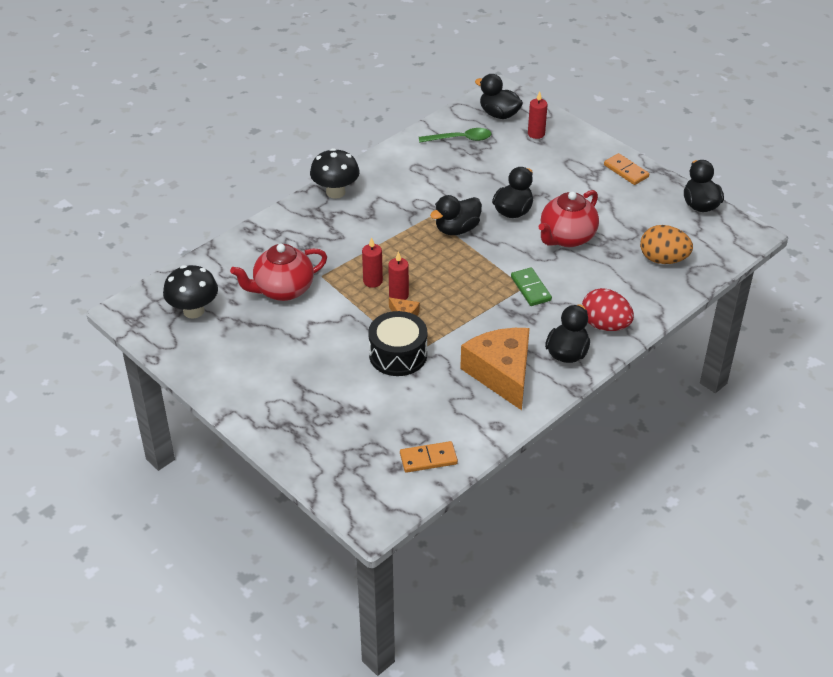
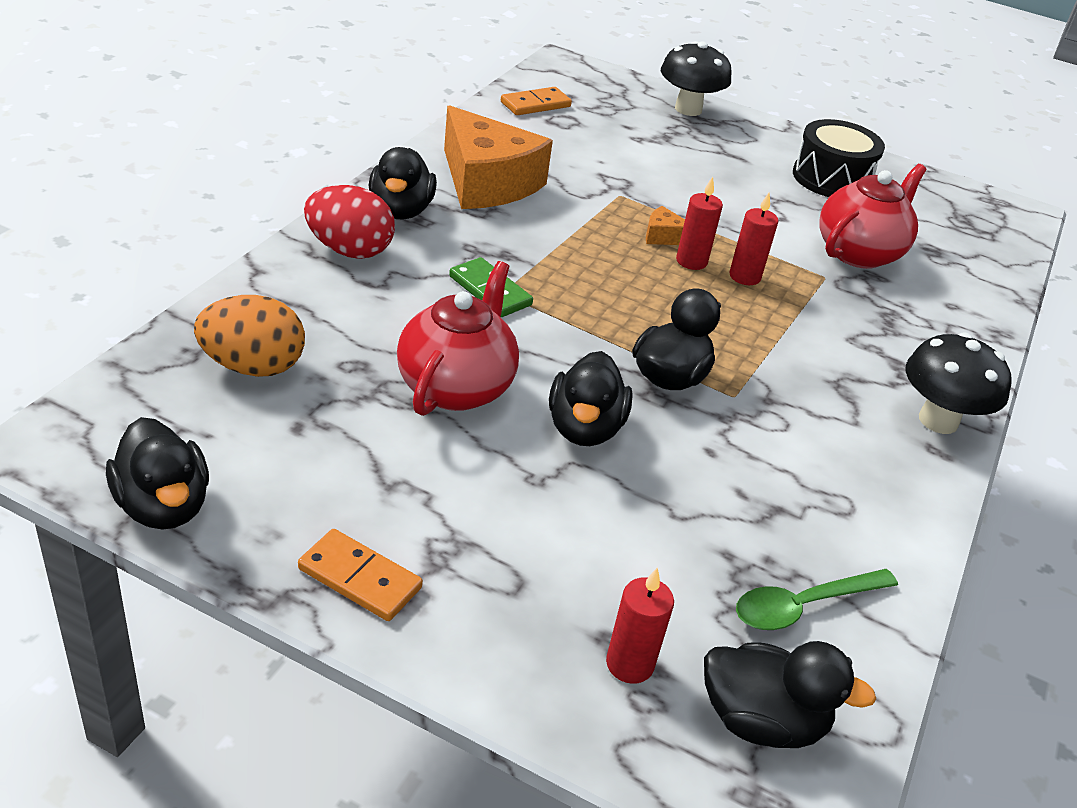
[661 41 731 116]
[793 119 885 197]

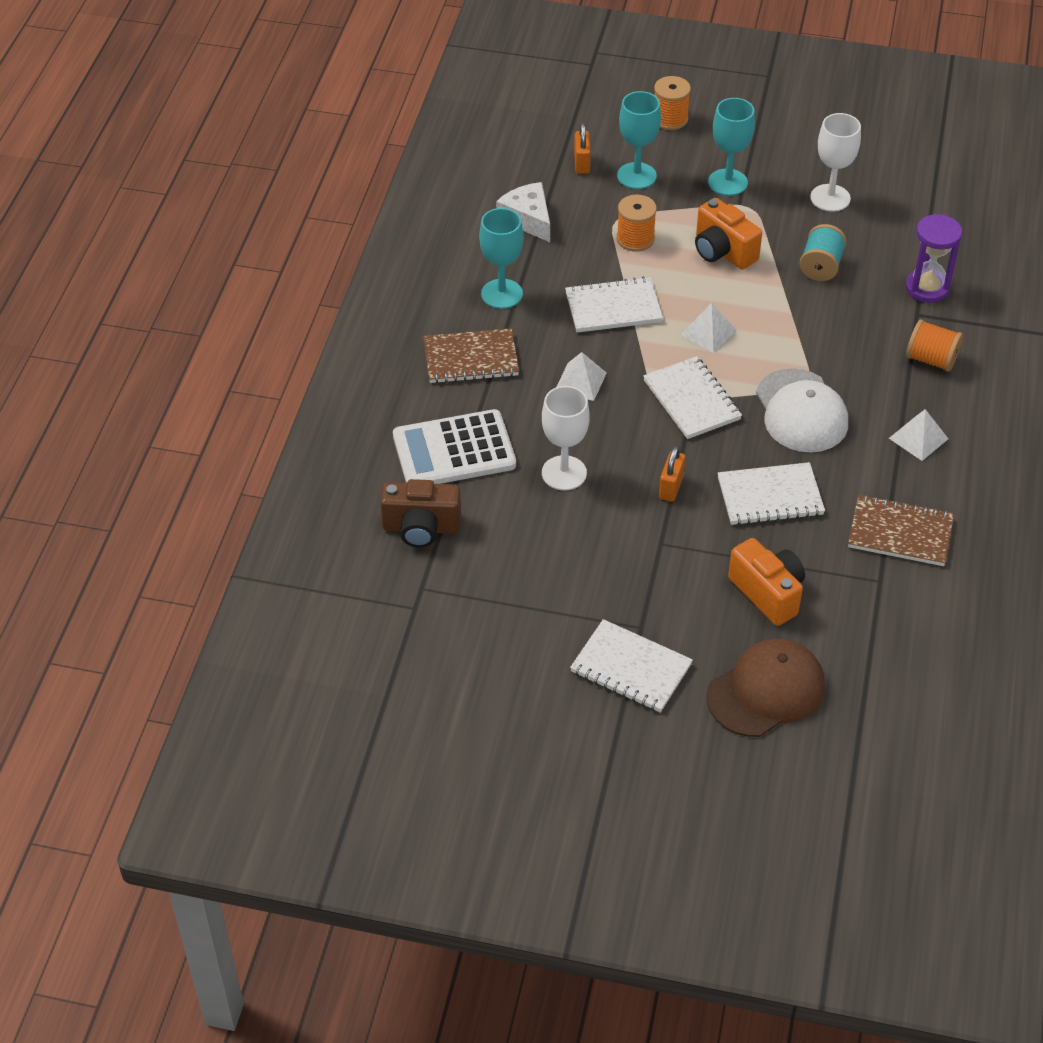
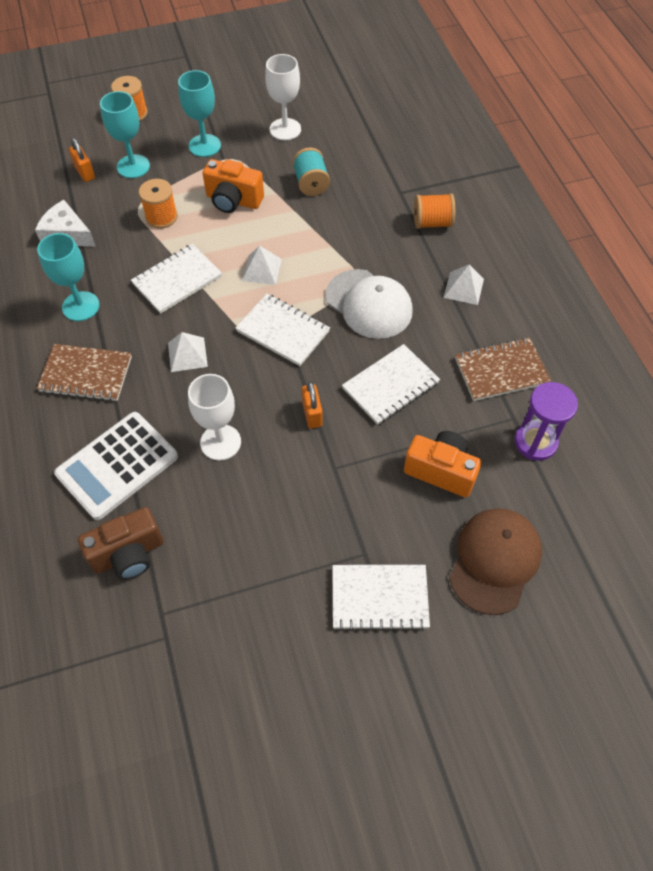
[514 382 578 461]
[37 344 132 401]

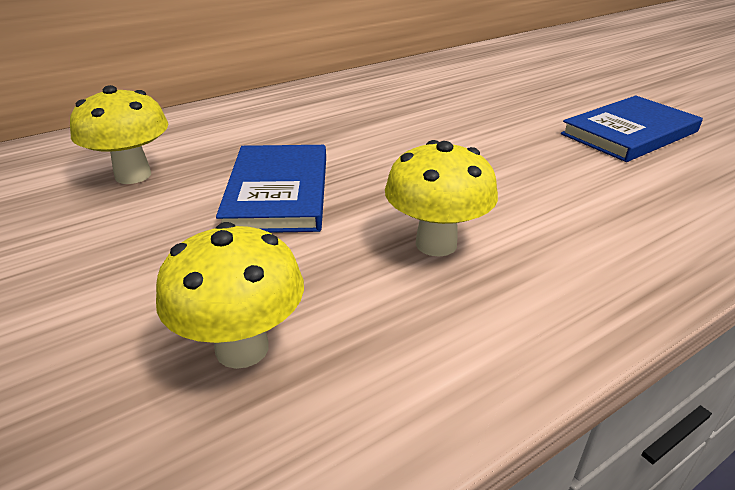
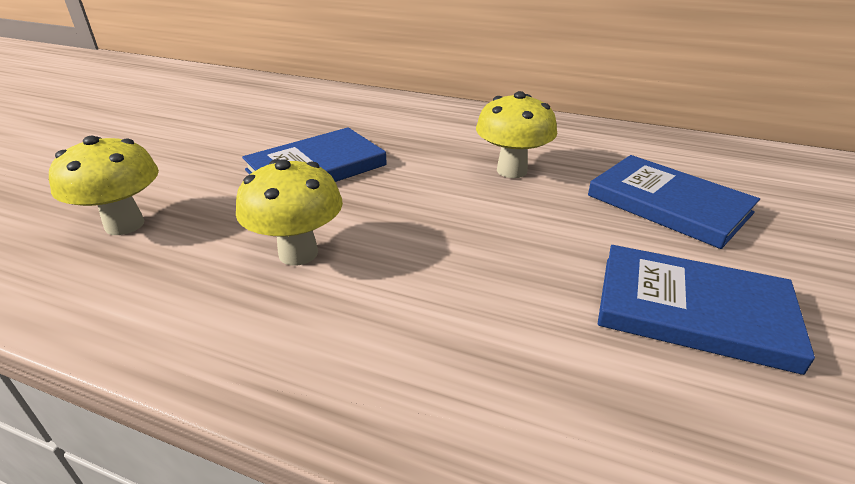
[476 91 557 178]
[588 155 760 249]

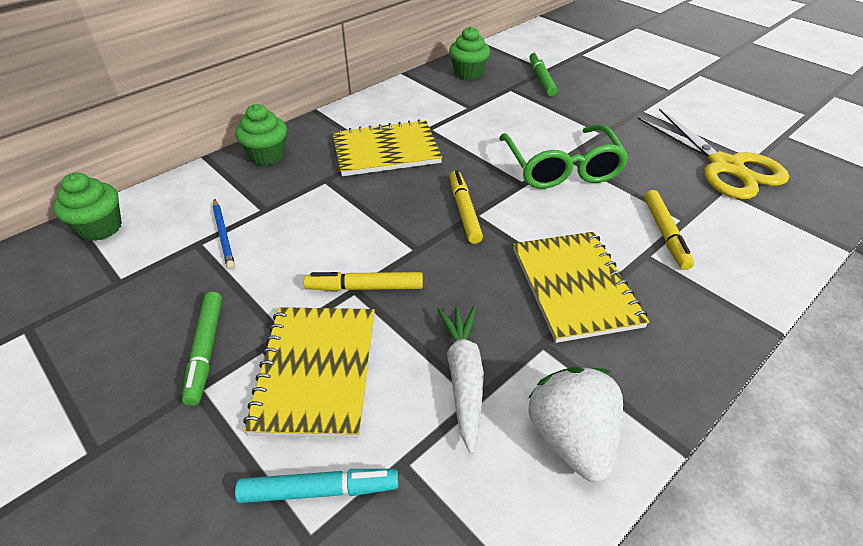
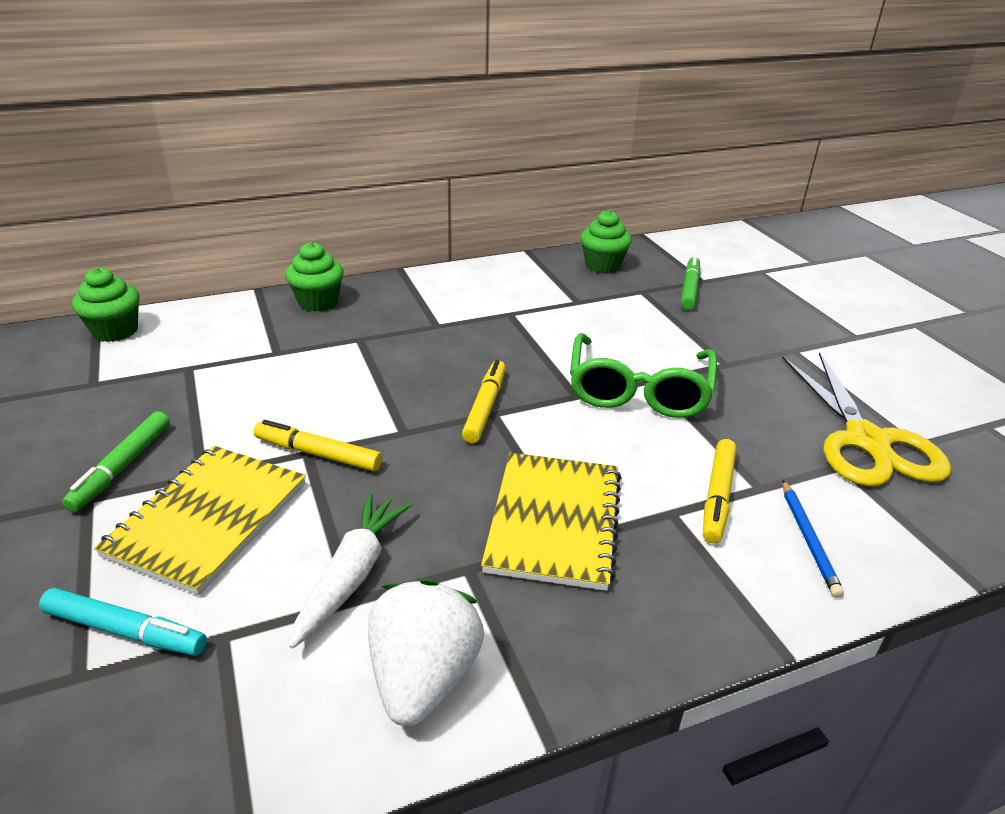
[332 119 442 176] (first image)
[783 480 844 598]

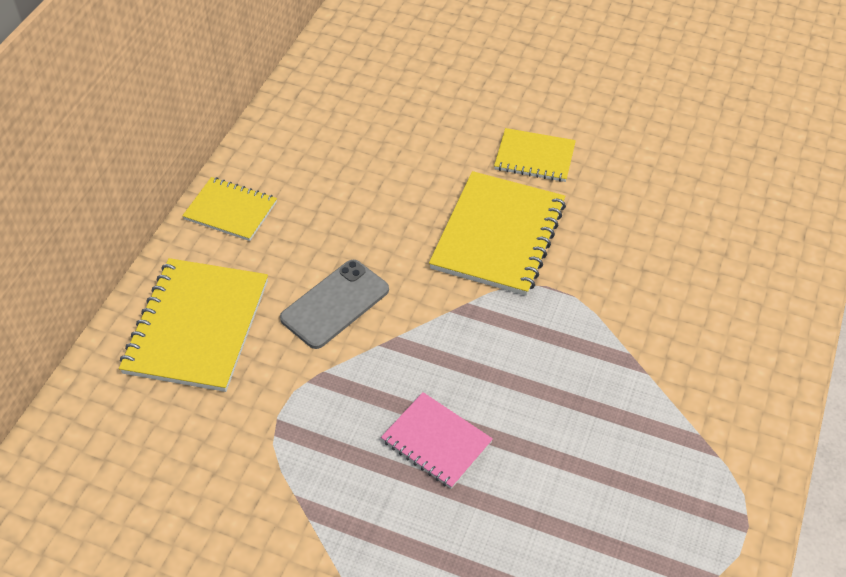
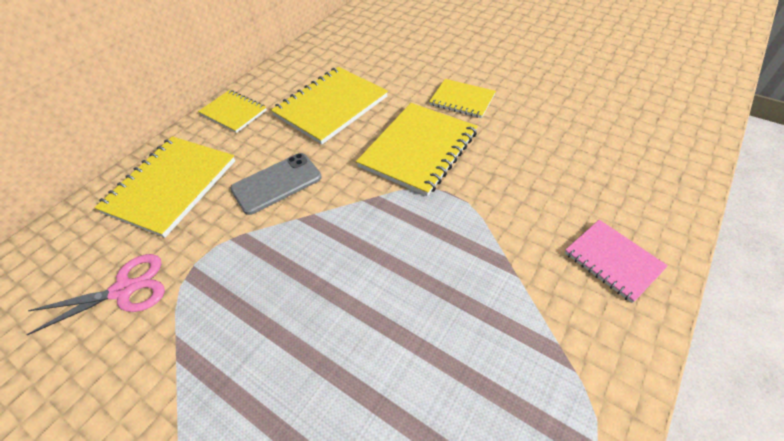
[565 220 668 303]
[271 67 388 145]
[26 254 165 335]

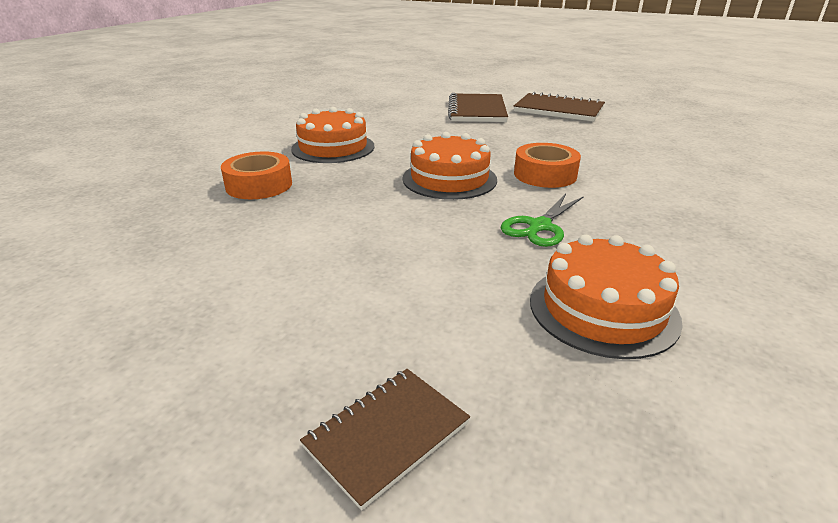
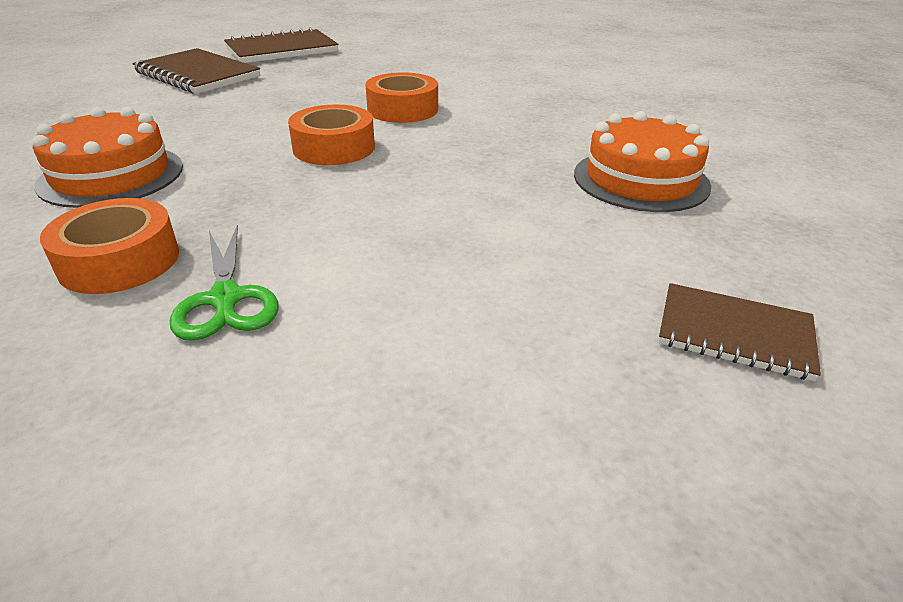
[288 105 375 165]
[170 224 279 341]
[658 283 821 381]

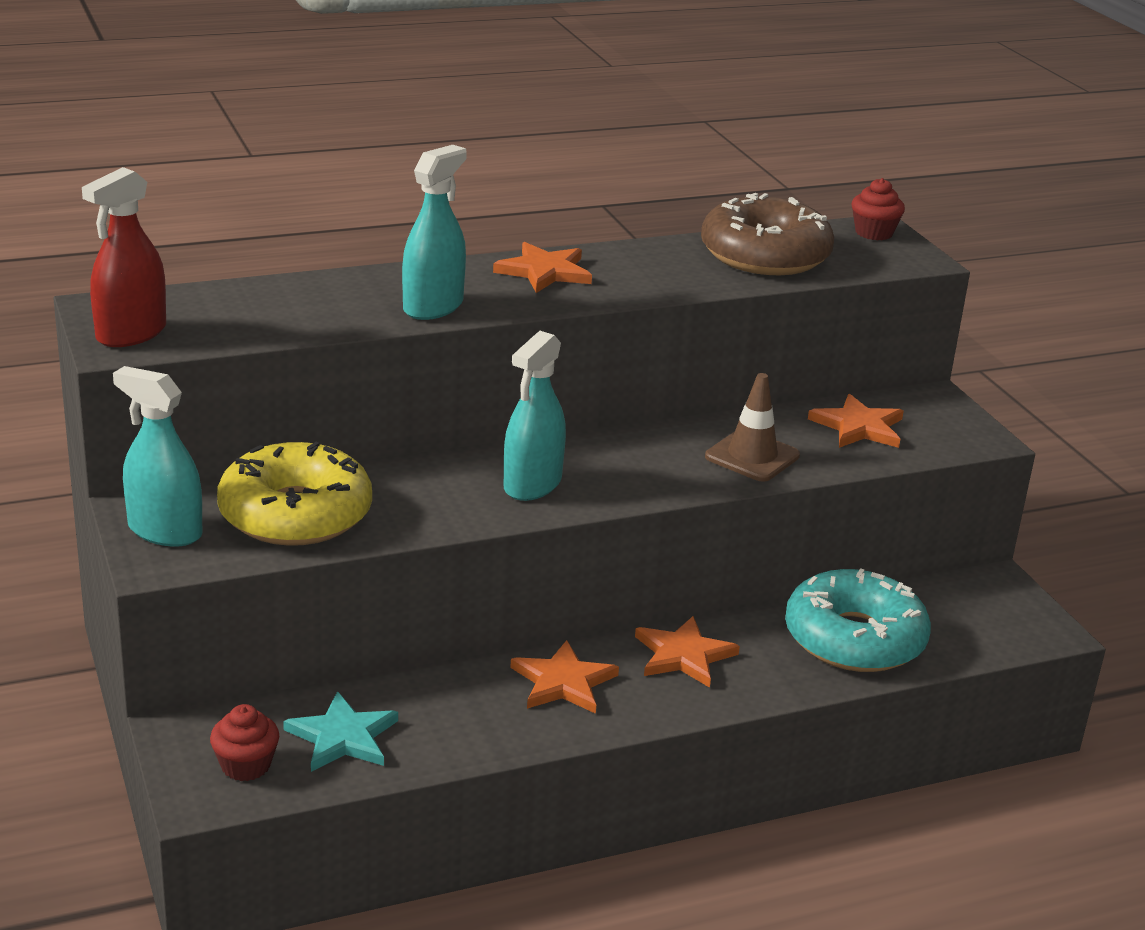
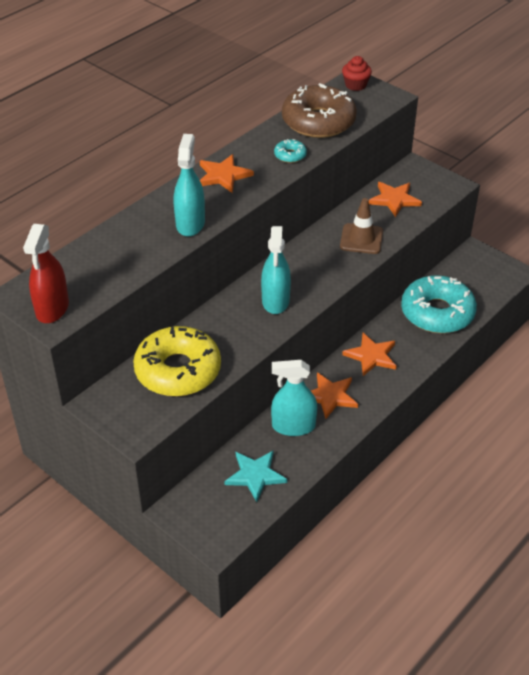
[271 360 317 436]
[210 704 279 781] (first image)
[274 139 307 163]

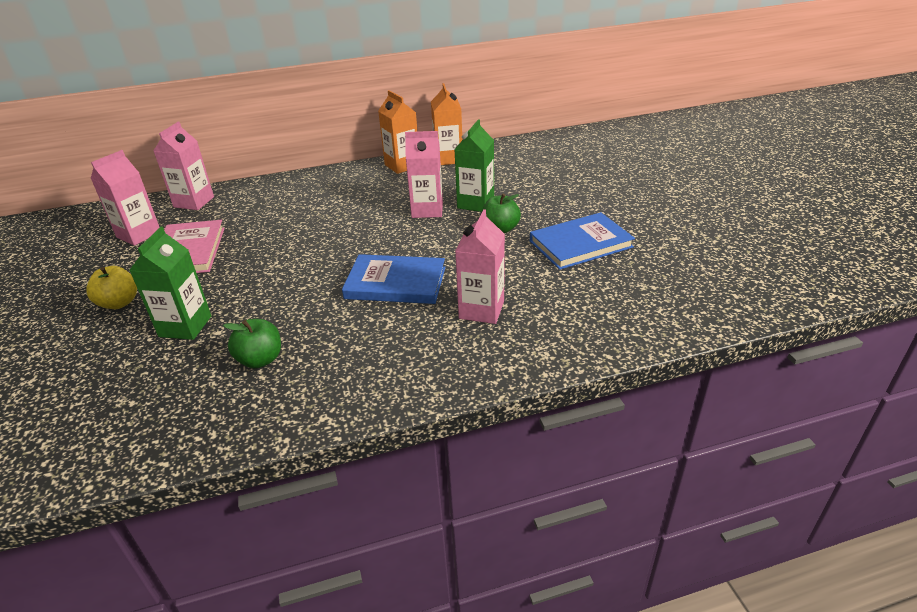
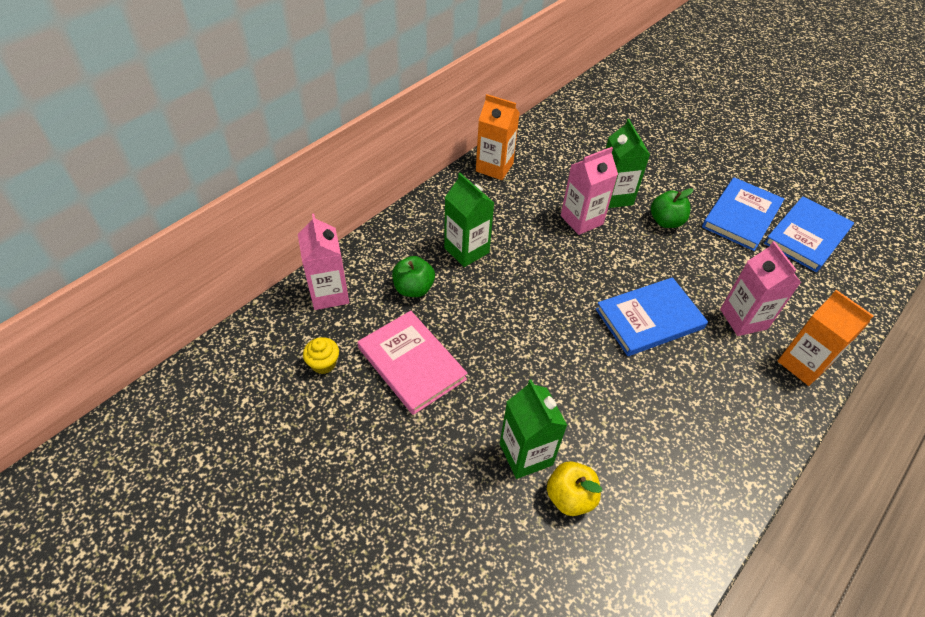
[778 290 874 386]
[303 337 339 374]
[547 461 602 516]
[392 256 435 297]
[444 173 494 267]
[764 196 854 272]

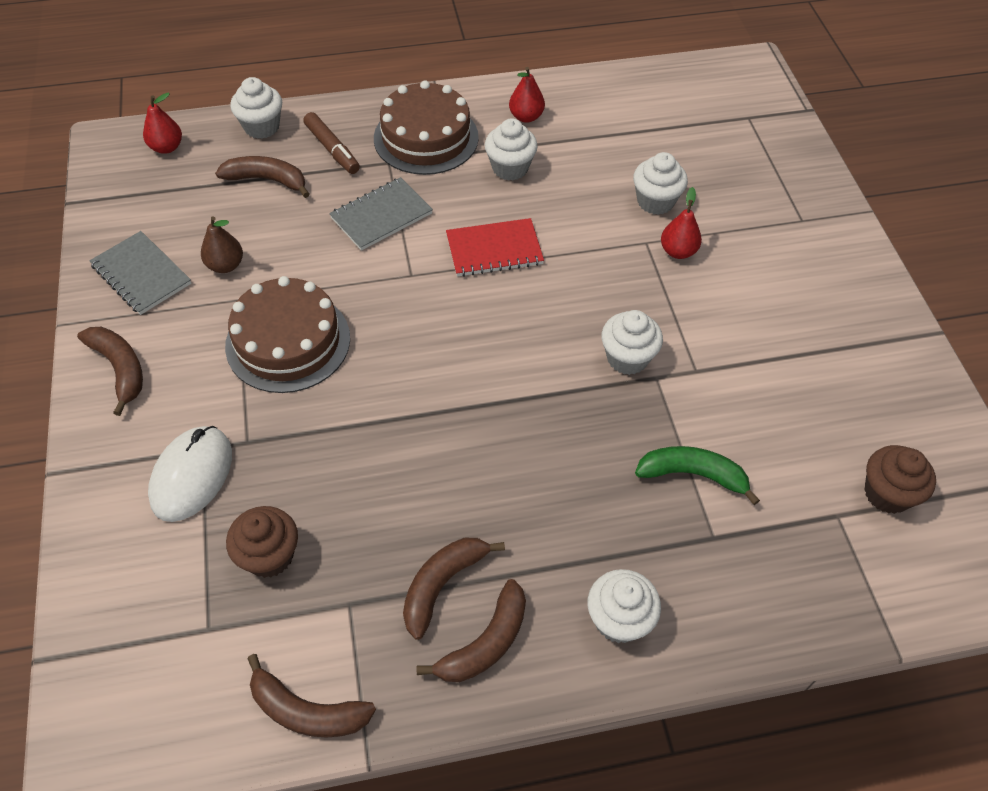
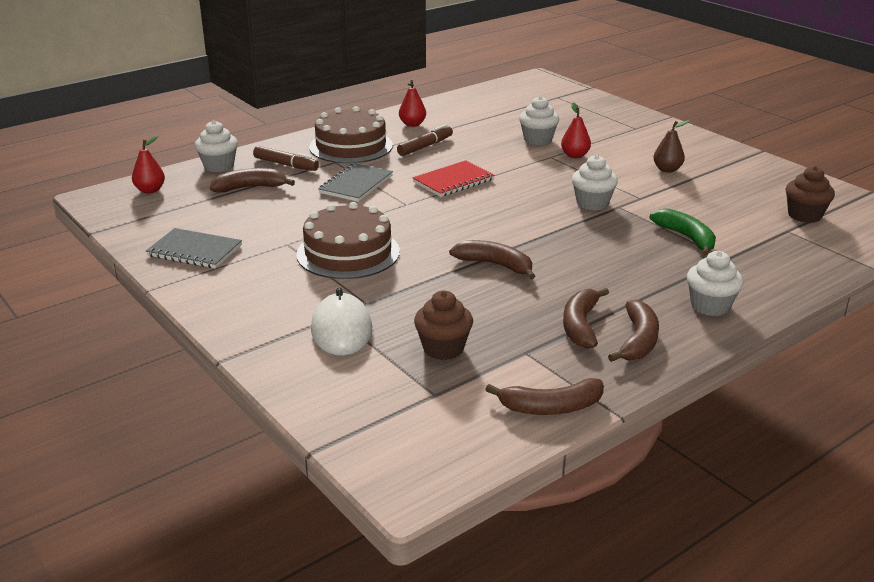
[397 124 453 156]
[653 120 690 173]
[449 240 535 280]
[650 208 716 256]

